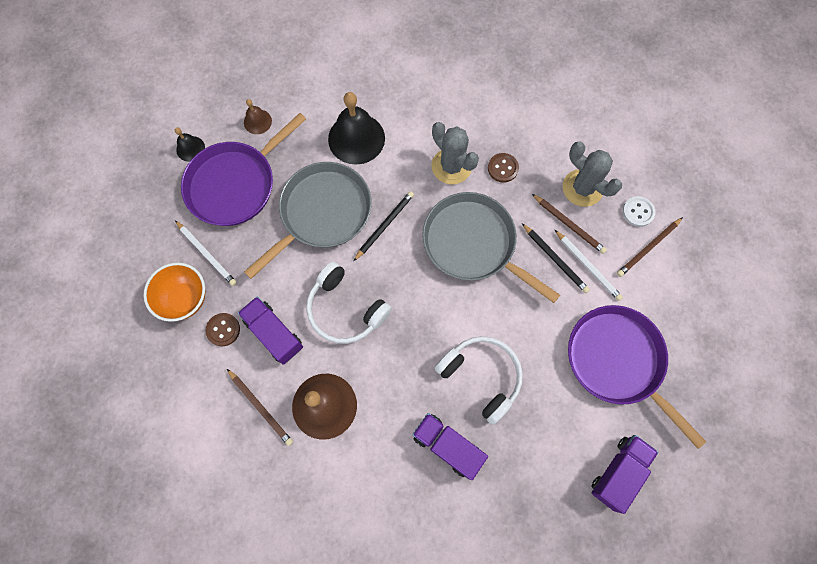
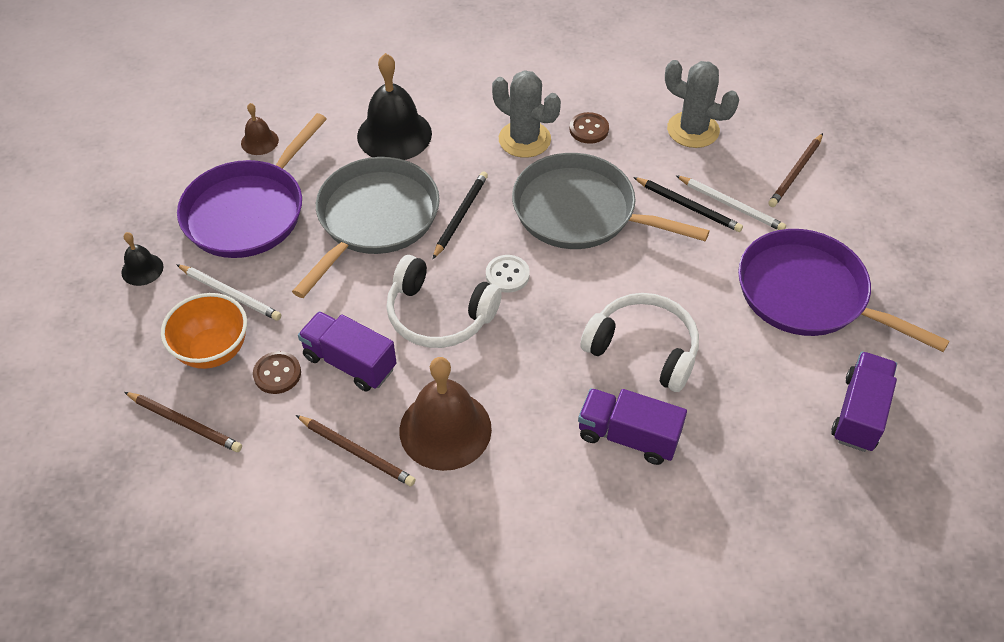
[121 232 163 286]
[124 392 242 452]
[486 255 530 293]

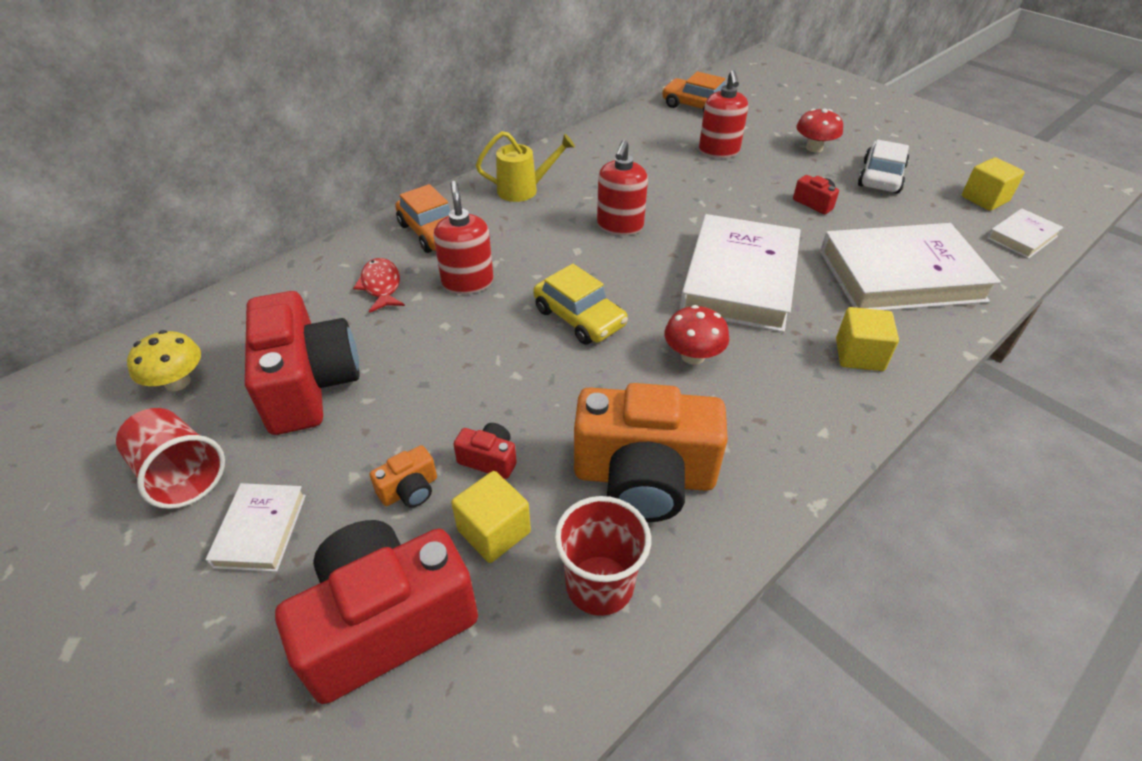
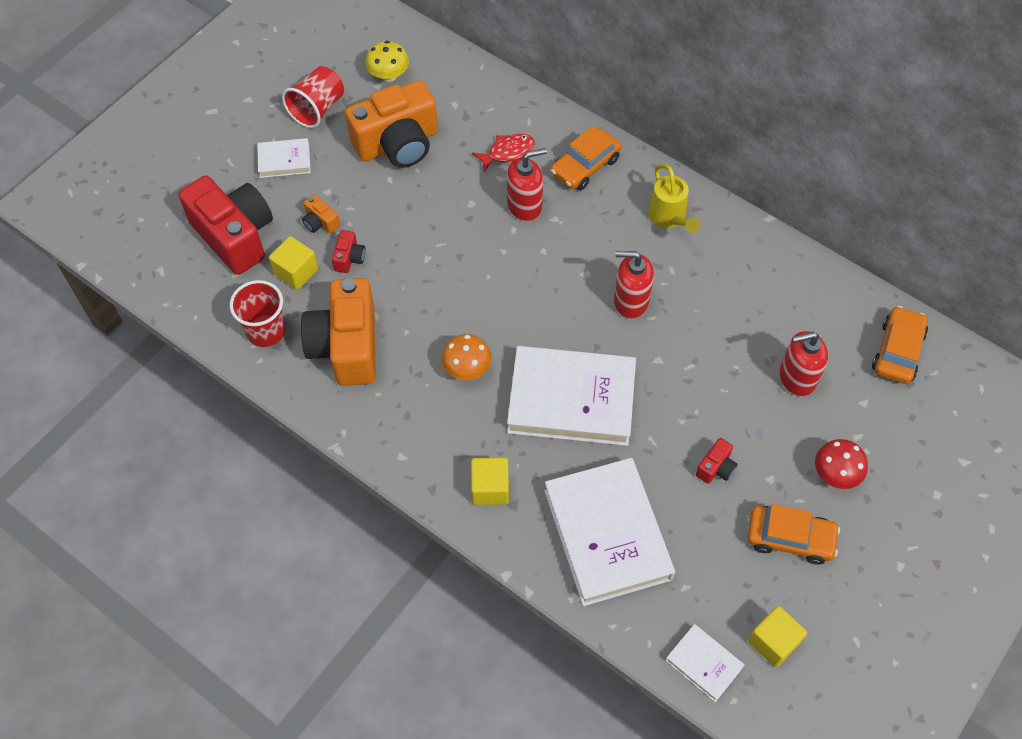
[747 504 840 565]
[533 264 628 345] (first image)
[345 80 438 168]
[442 334 492 381]

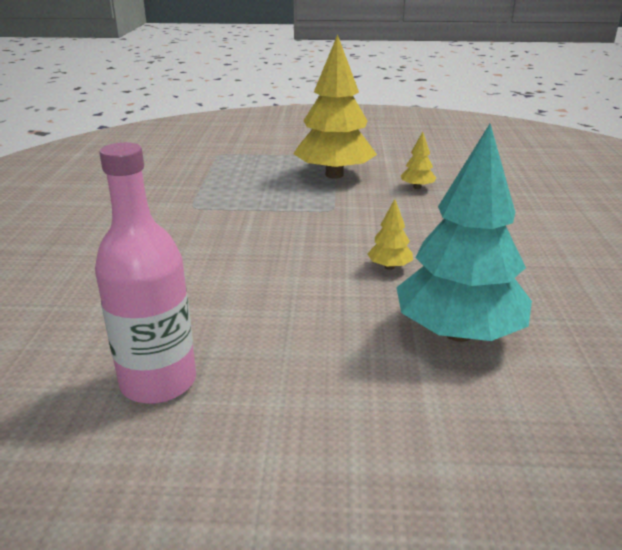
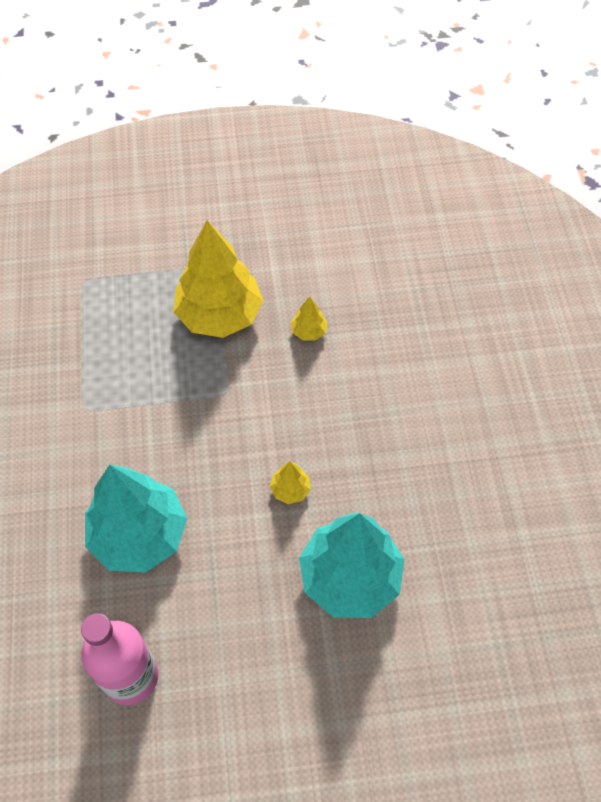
[85 465 187 573]

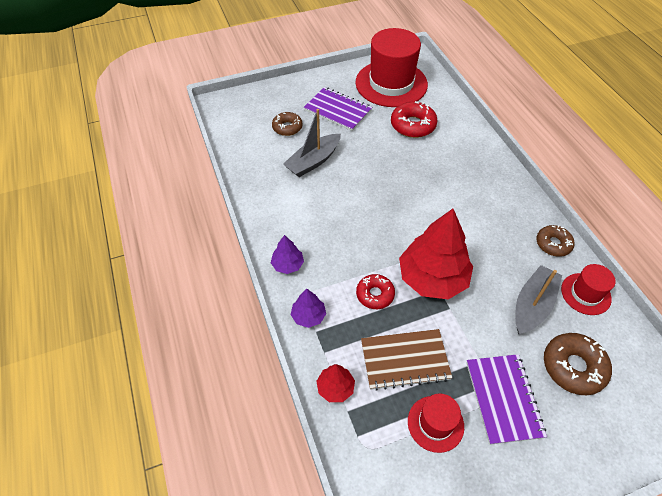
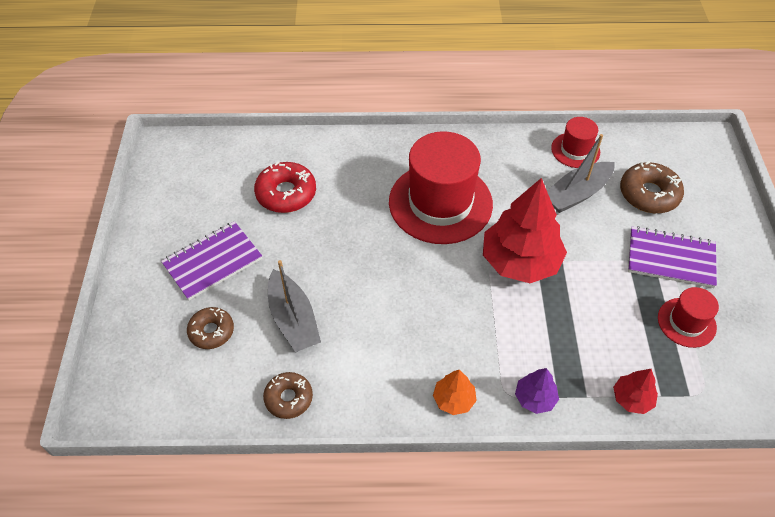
[389 131 493 244]
[263 372 313 419]
[433 370 477 415]
[547 134 615 213]
[356 274 395 309] (first image)
[361 329 452 391] (first image)

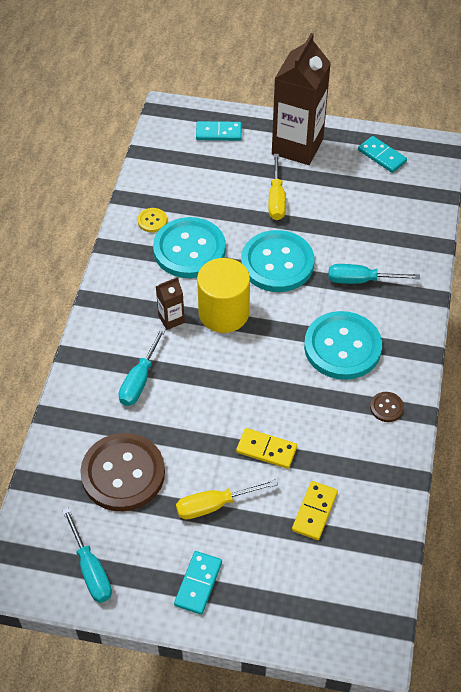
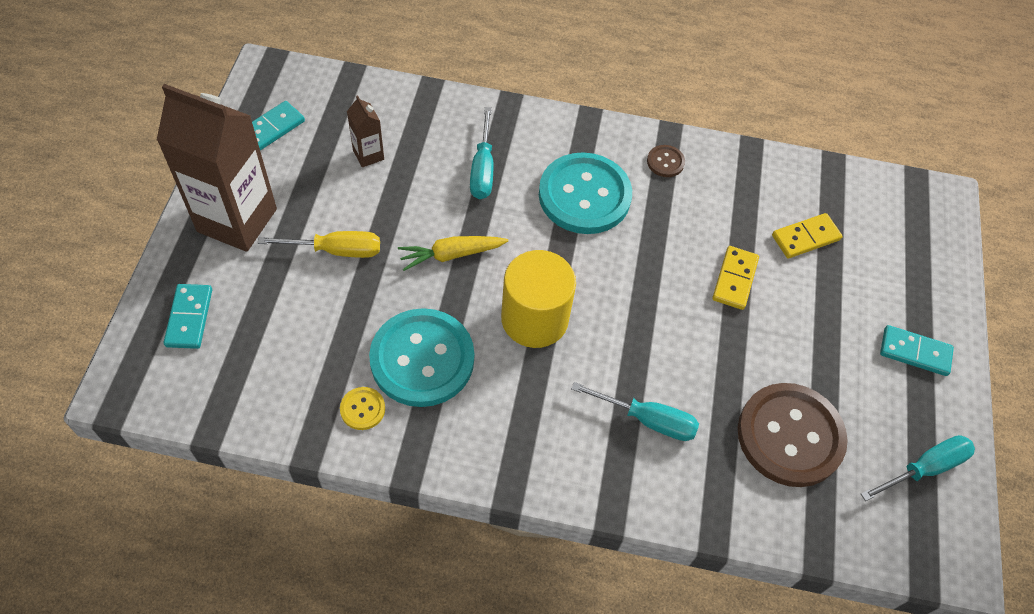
[398 236 508 271]
[347 95 384 167]
[176 479 278 519] (first image)
[772 213 843 258]

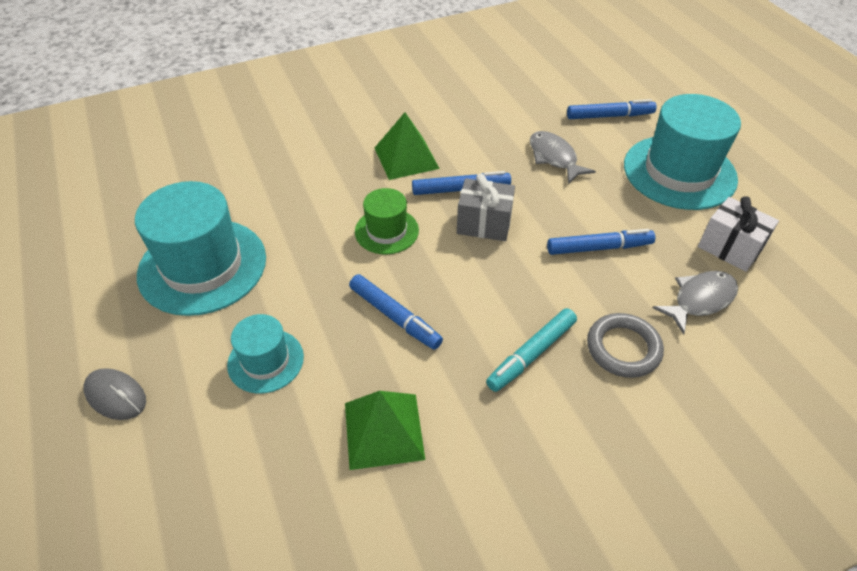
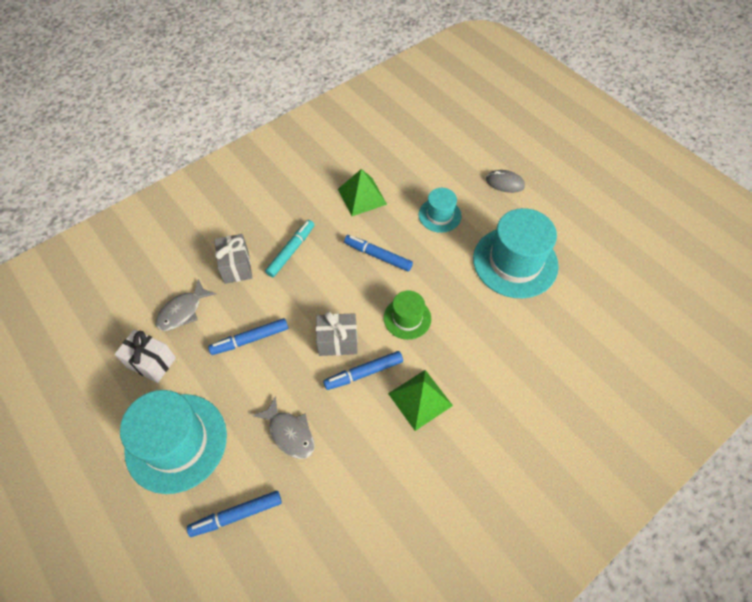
[214 234 252 284]

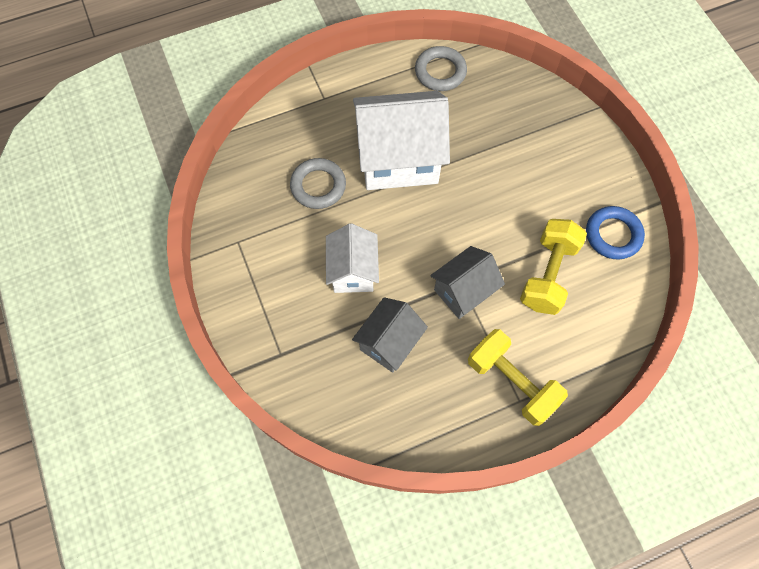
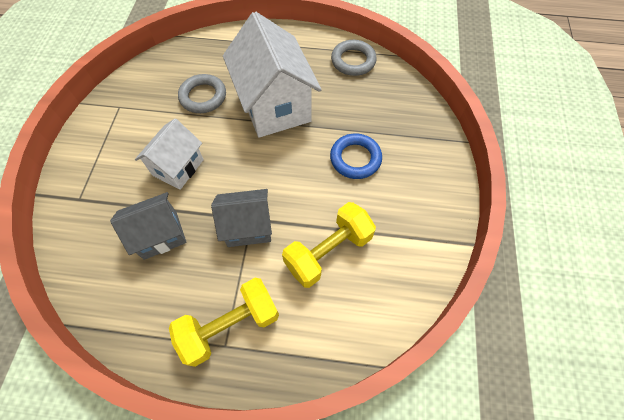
[223 12 322 138]
[330 134 382 179]
[169 278 279 367]

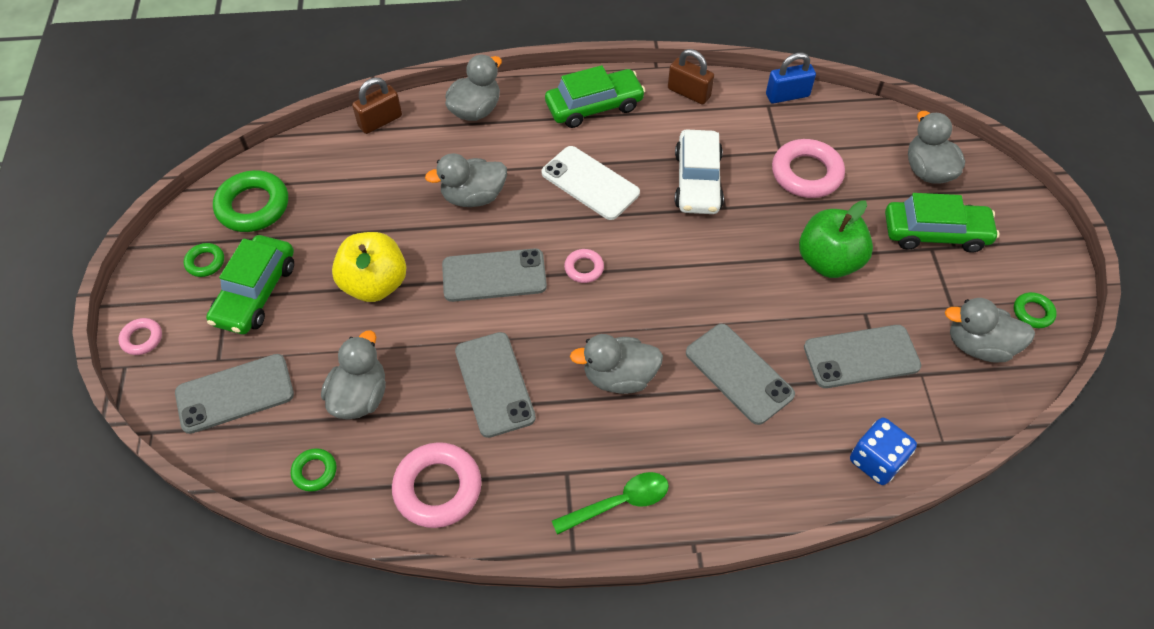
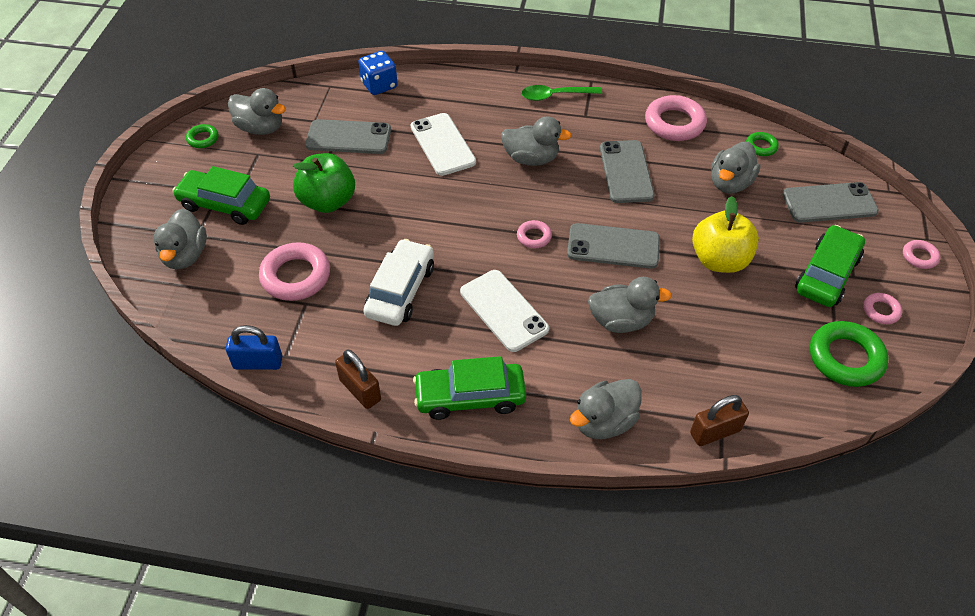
[863 293 902 324]
[411 113 476 176]

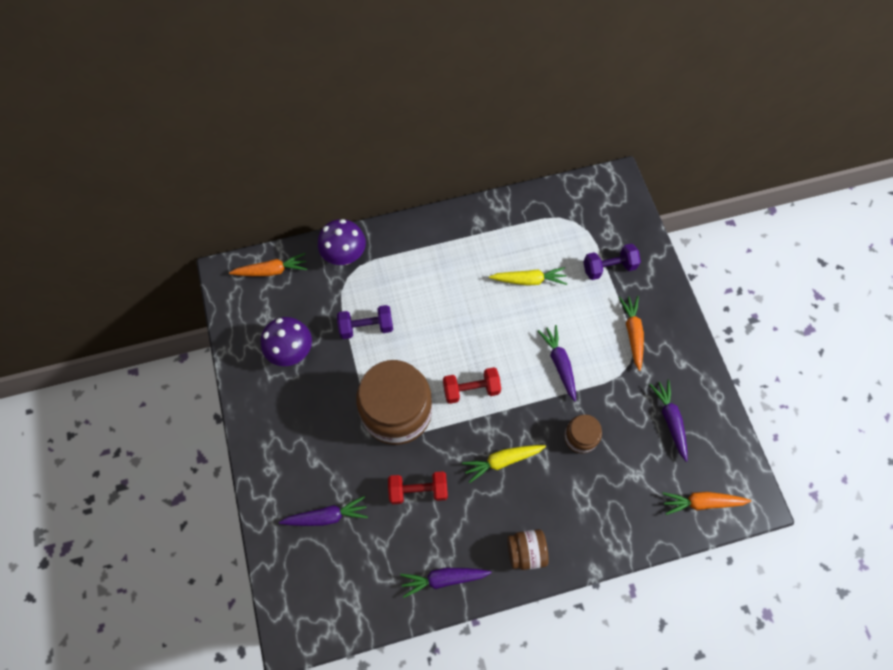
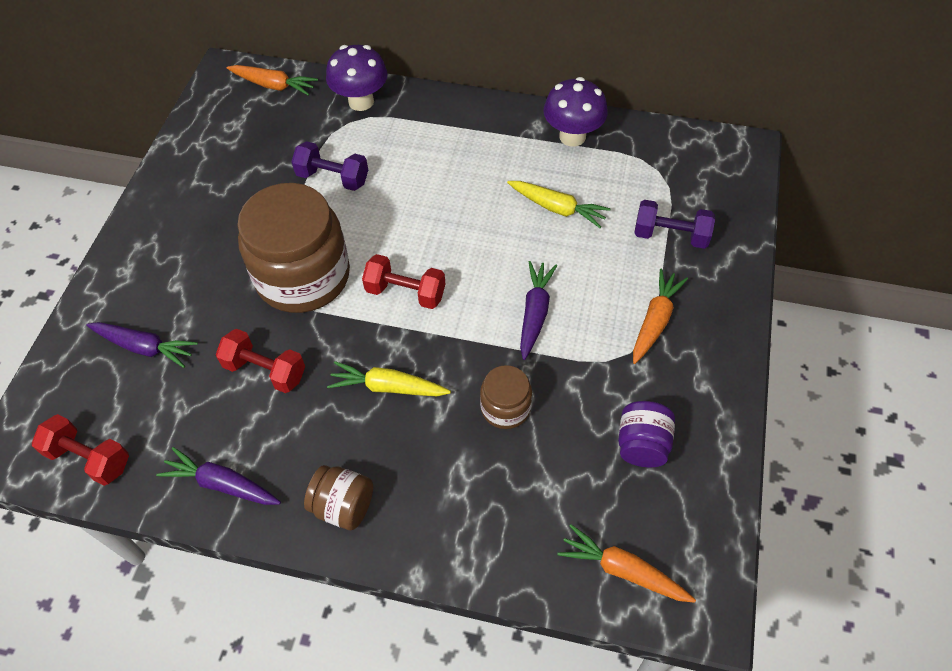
[543 77 608 147]
[618 401 675 467]
[32 414 129 486]

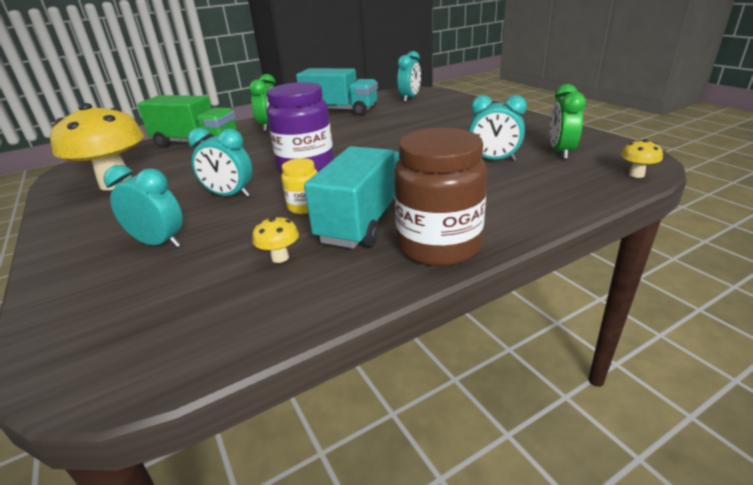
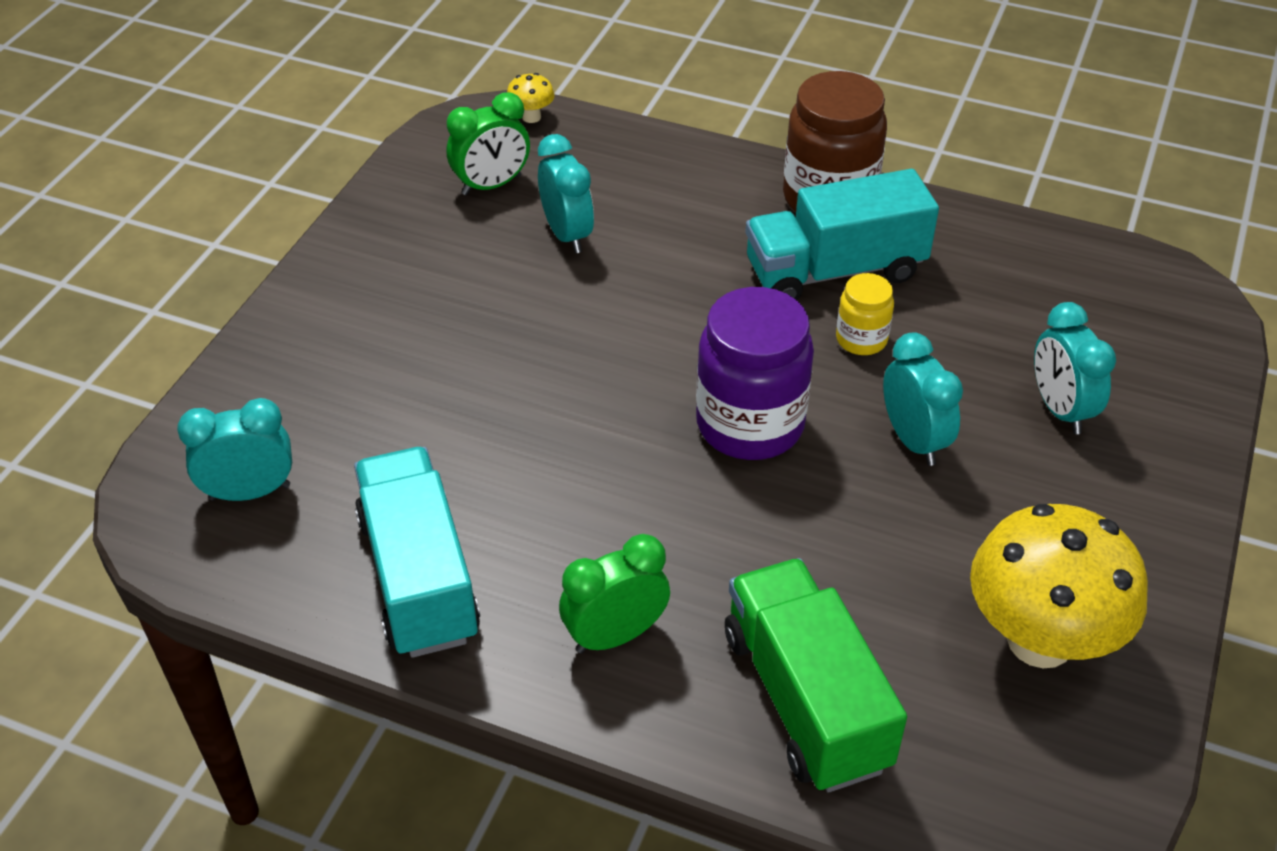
[252 216 299 263] (first image)

